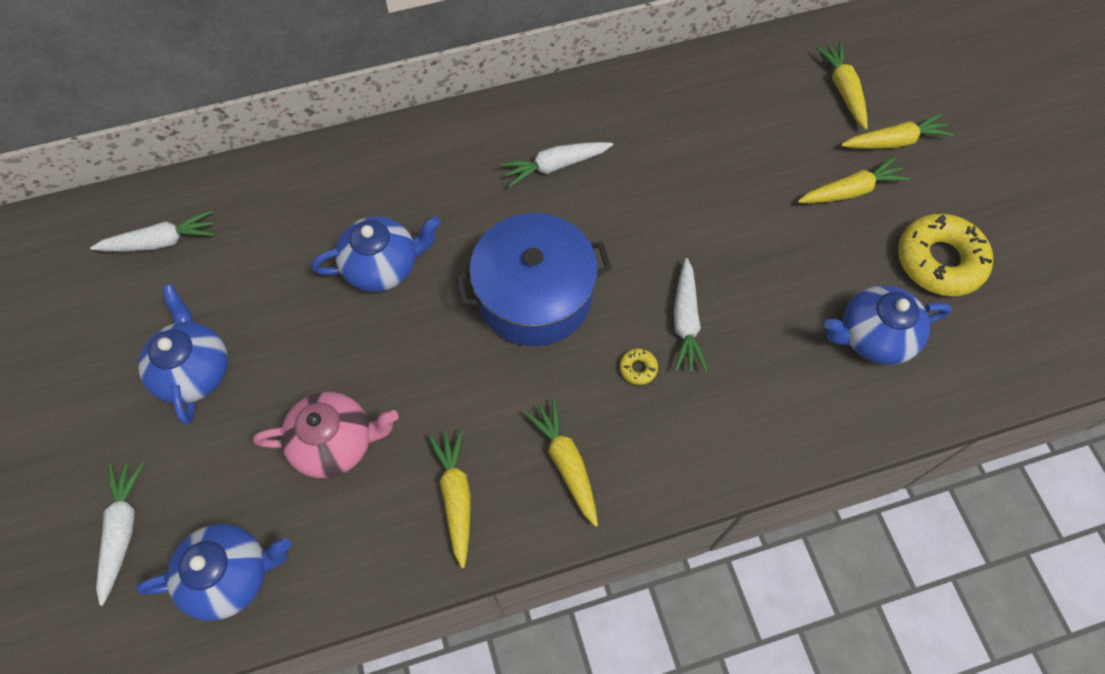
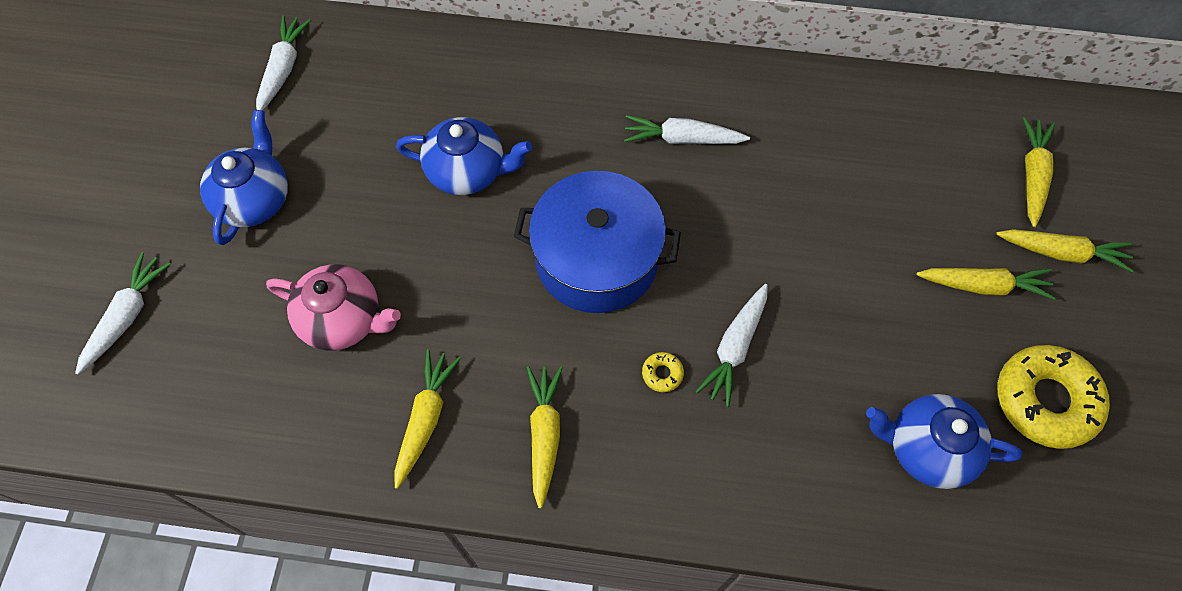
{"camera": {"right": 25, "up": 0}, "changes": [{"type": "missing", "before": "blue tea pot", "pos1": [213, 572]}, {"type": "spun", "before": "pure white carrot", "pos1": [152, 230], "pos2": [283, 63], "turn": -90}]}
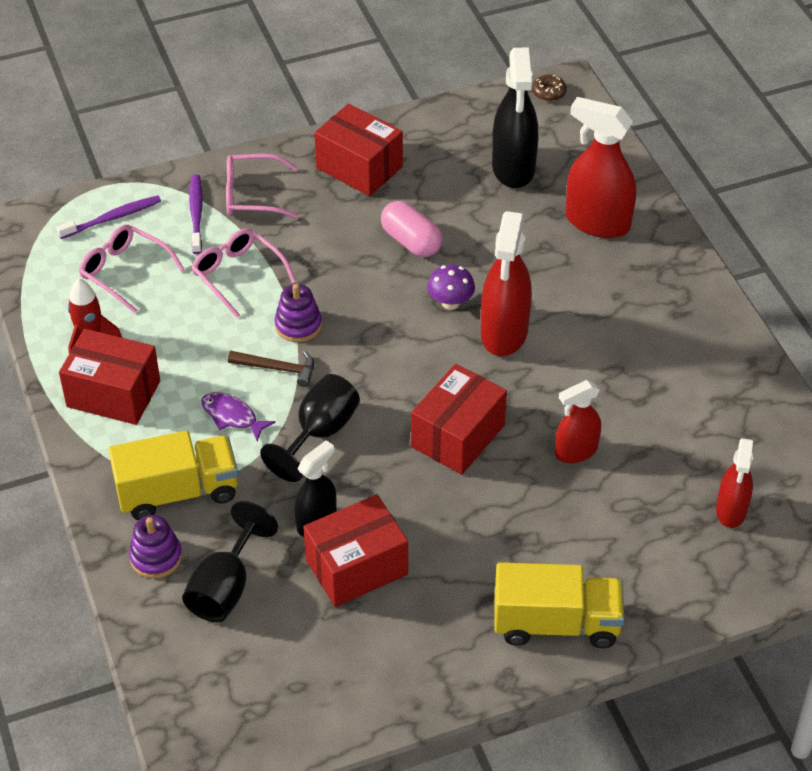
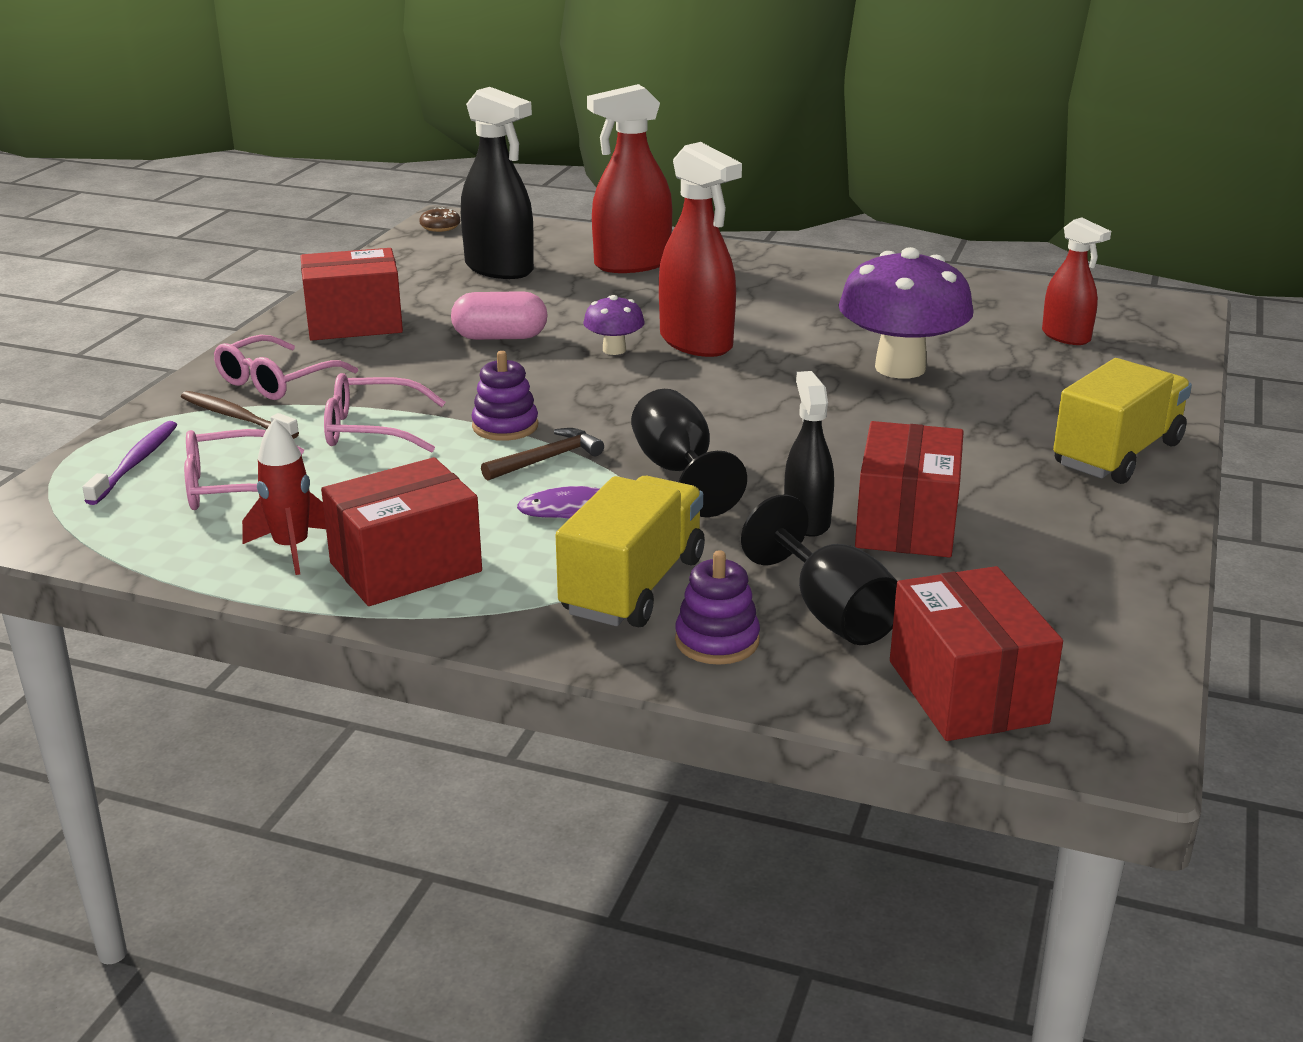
{"camera": {"right": -50, "up": -20}, "changes": [{"type": "relocated", "before": "red package", "pos1": [459, 419], "pos2": [976, 653]}, {"type": "exchanged", "before": "red spray bottle", "after": "royal purple toadstool", "pos1": [578, 421], "pos2": [905, 313]}, {"type": "colour", "before": "royal purple toothbrush", "after": "brown toothbrush", "pos1": [196, 214], "pos2": [240, 415]}]}
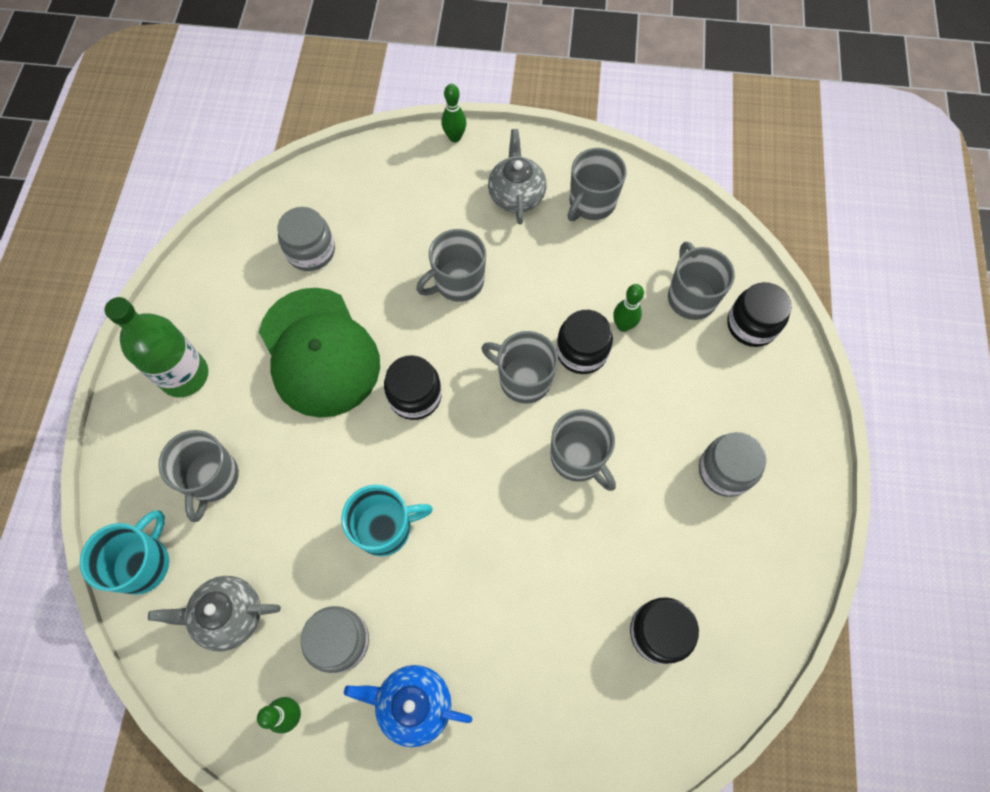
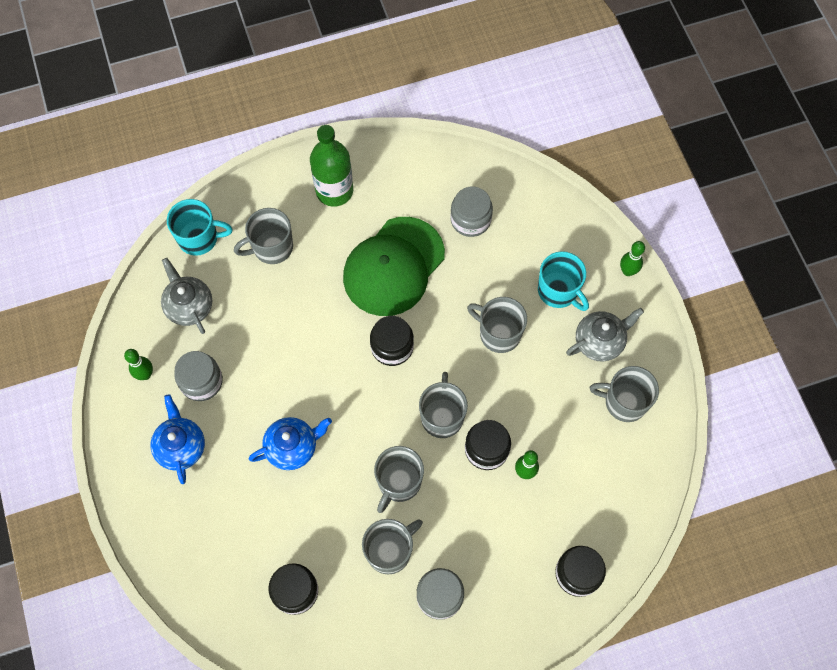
{"camera": {"right": 65, "up": 0}, "changes": [{"type": "appeared", "after": "blue tea pot", "pos2": [290, 443]}, {"type": "relocated", "before": "aqua mug", "pos1": [387, 520], "pos2": [563, 281]}, {"type": "relocated", "before": "ash-grey mug", "pos1": [701, 281], "pos2": [392, 547]}]}
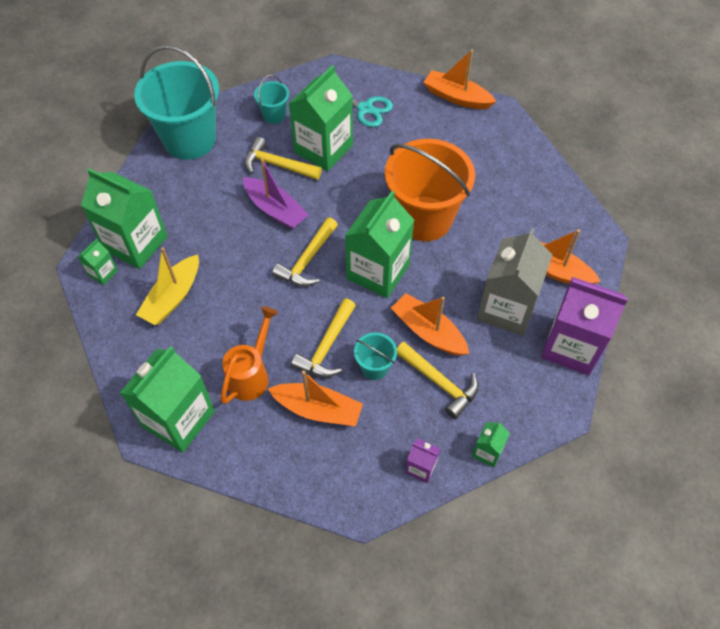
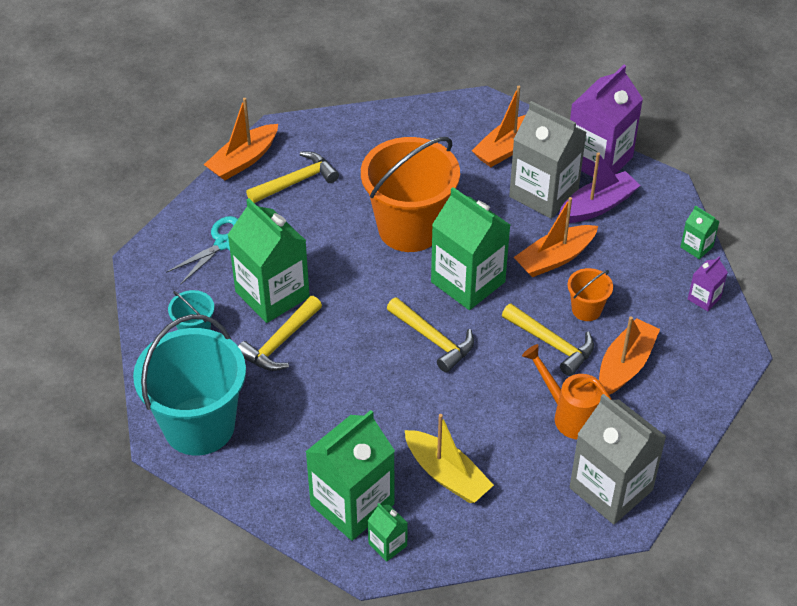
{"camera": {"right": -75, "up": -10}, "changes": [{"type": "relocated", "before": "royal purple boat", "pos1": [276, 193], "pos2": [600, 187]}, {"type": "relocated", "before": "bright yellow carpenter's hammer", "pos1": [437, 380], "pos2": [292, 177]}, {"type": "colour", "before": "green milk carton", "after": "ash-grey milk carton", "pos1": [167, 399], "pos2": [618, 459]}, {"type": "colour", "before": "aqua bucket", "after": "bright orange bucket", "pos1": [375, 356], "pos2": [590, 294]}]}
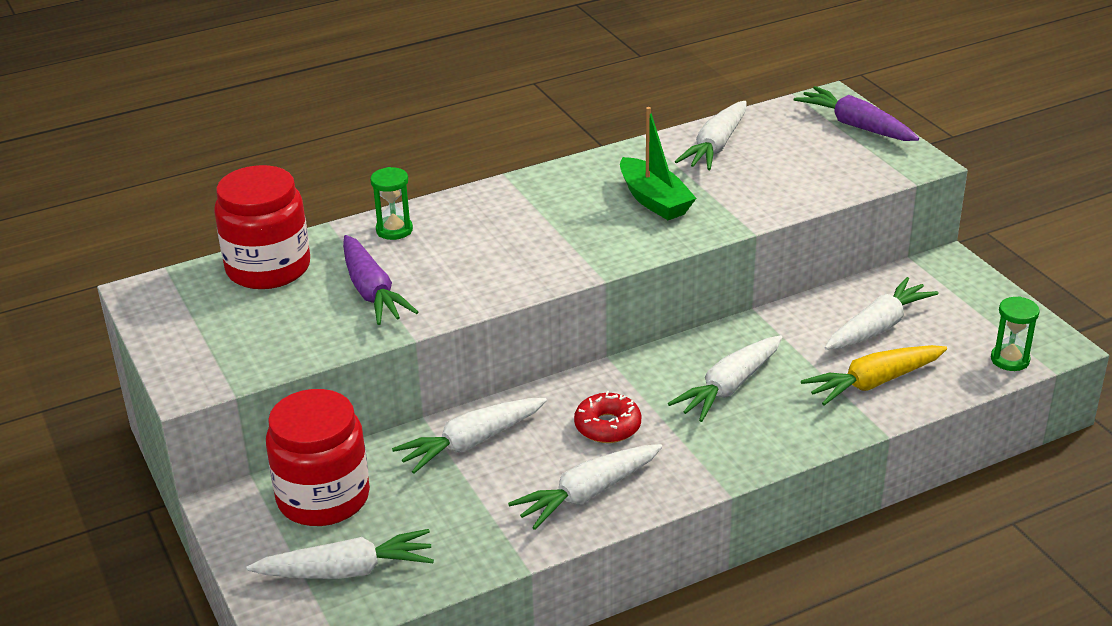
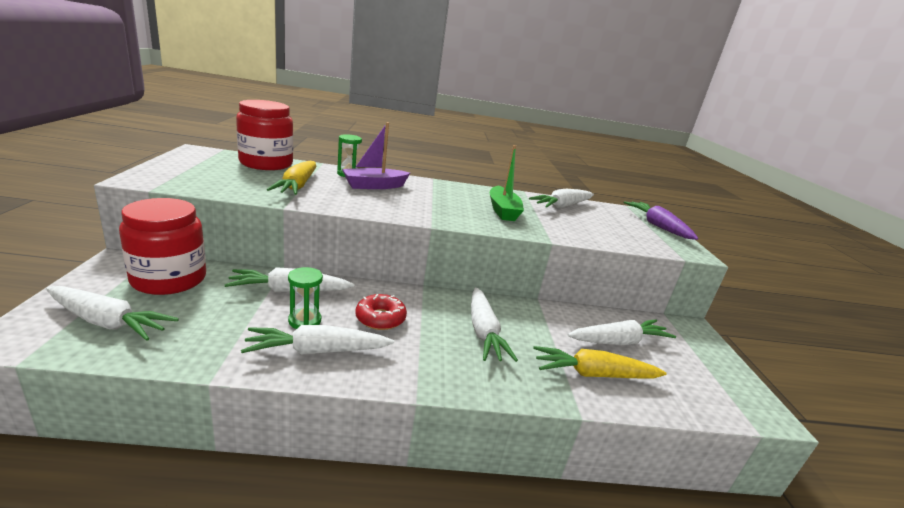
{"camera": {"right": 20, "up": -10}, "changes": [{"type": "appeared", "after": "royal purple boat", "pos2": [376, 155]}, {"type": "relocated", "before": "green sandglass", "pos1": [1015, 333], "pos2": [305, 298]}, {"type": "colour", "before": "royal purple carrot", "after": "bright yellow carrot", "pos1": [380, 280], "pos2": [291, 178]}, {"type": "spun", "before": "pure white carrot", "pos1": [725, 378], "pos2": [494, 324], "turn": -75}]}
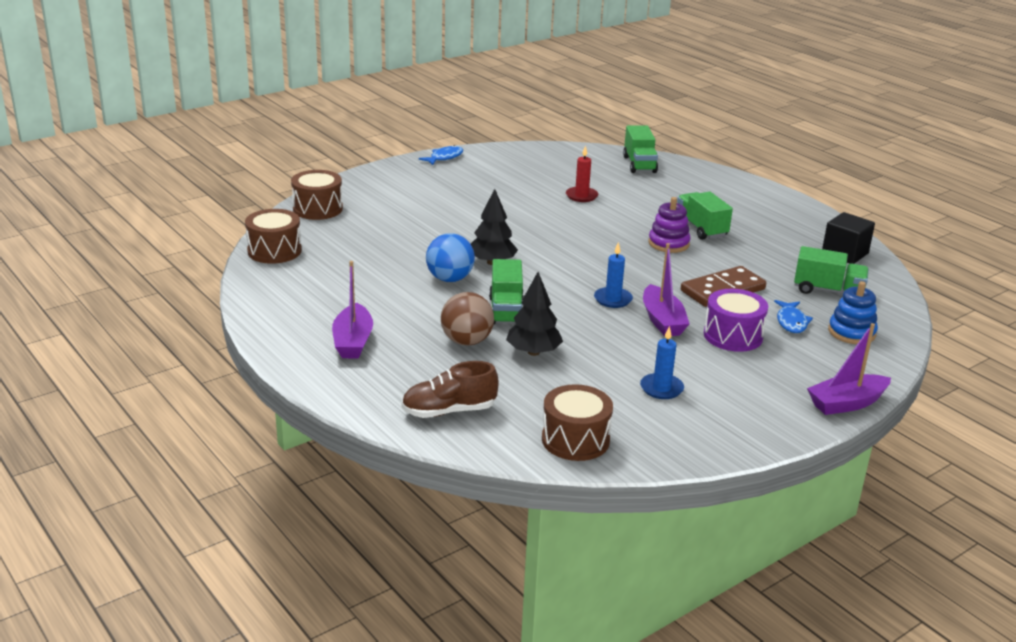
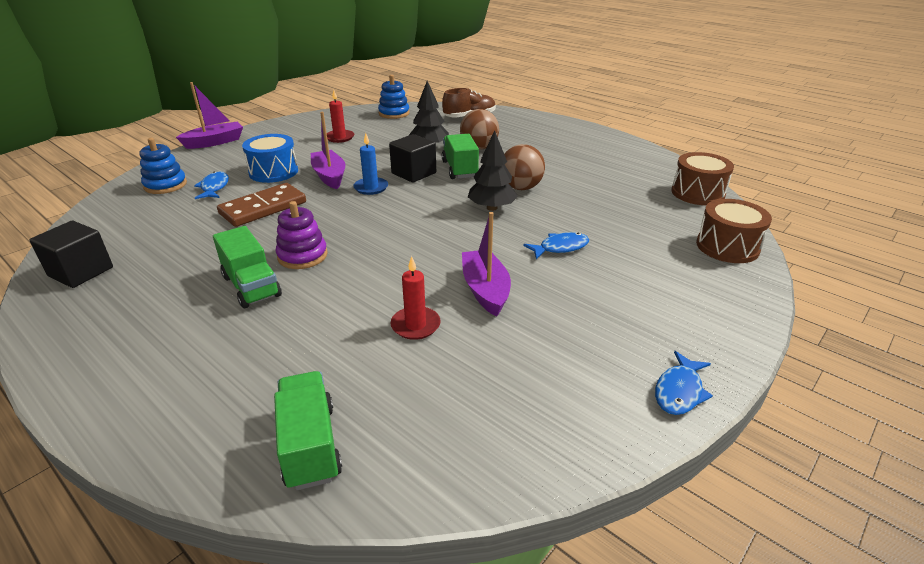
{"camera": {"right": 170, "up": 5}, "changes": [{"type": "missing", "before": "green toy truck", "pos1": [831, 270]}, {"type": "appeared", "after": "black cube", "pos2": [412, 158]}, {"type": "appeared", "after": "blue fish figure", "pos2": [556, 245]}, {"type": "relocated", "before": "royal purple boat", "pos1": [352, 310], "pos2": [486, 264]}, {"type": "exchanged", "before": "brown snare drum", "after": "blue stacking rings", "pos1": [577, 422], "pos2": [394, 97]}, {"type": "colour", "before": "blue play ball", "after": "brown play ball", "pos1": [450, 257], "pos2": [524, 167]}, {"type": "colour", "before": "blue pillar candle", "after": "red pillar candle", "pos1": [662, 362], "pos2": [340, 116]}, {"type": "colour", "before": "royal purple snare drum", "after": "blue snare drum", "pos1": [736, 320], "pos2": [270, 158]}]}
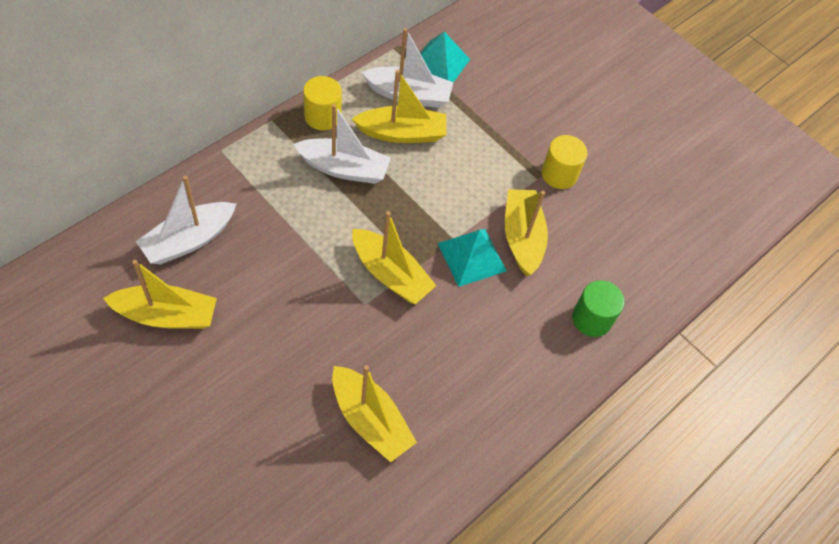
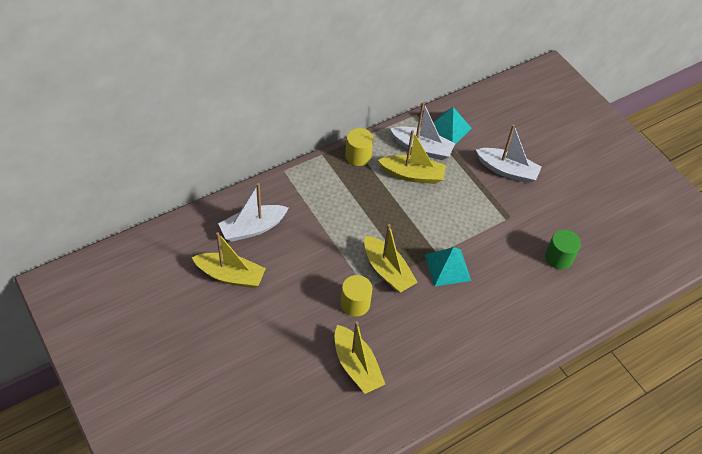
{"camera": {"right": 15, "up": -5}, "changes": [{"type": "missing", "before": "bright yellow boat", "pos1": [526, 232]}, {"type": "relocated", "before": "pure white boat", "pos1": [342, 144], "pos2": [509, 154]}, {"type": "relocated", "before": "bright yellow cylinder shape", "pos1": [564, 162], "pos2": [356, 296]}, {"type": "relocated", "before": "green cylinder shape", "pos1": [598, 308], "pos2": [563, 249]}]}
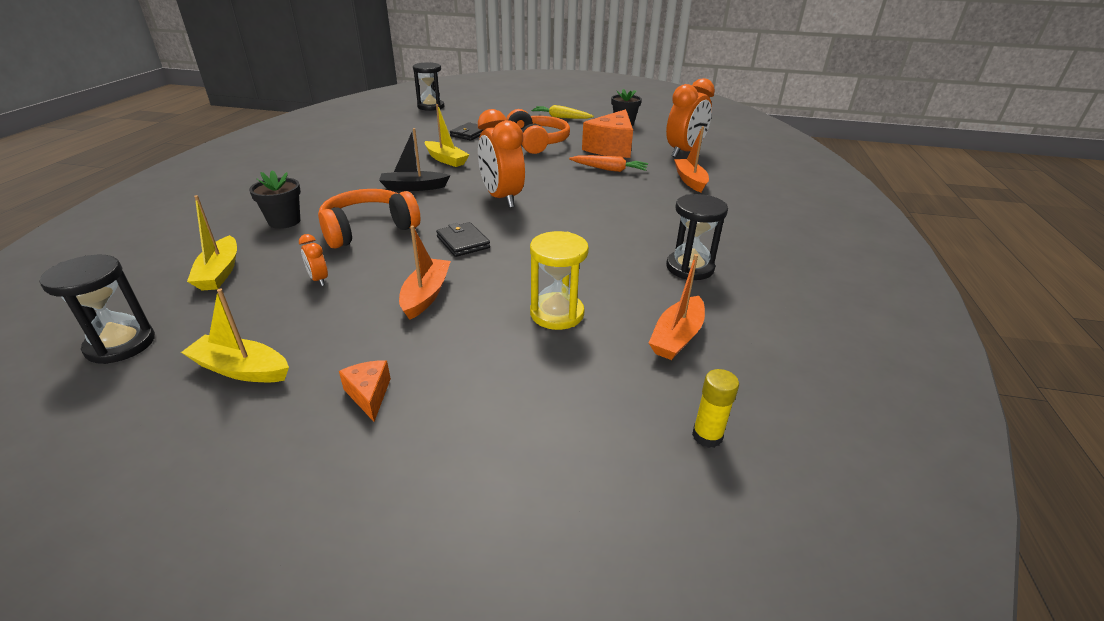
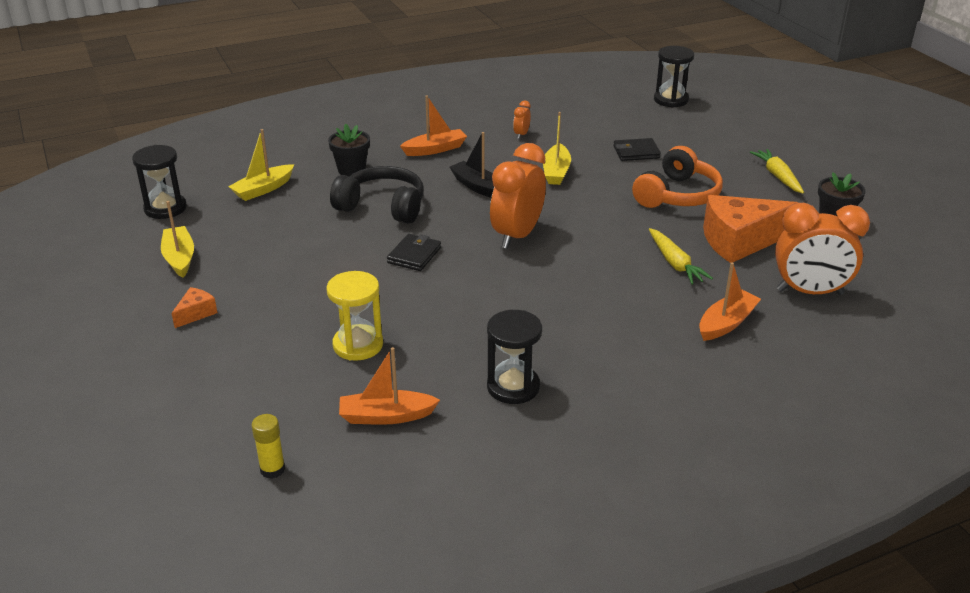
{"camera": {"right": 55, "up": 0}, "changes": [{"type": "relocated", "before": "bright orange bedside clock", "pos1": [313, 260], "pos2": [522, 120]}, {"type": "relocated", "before": "bright orange boat", "pos1": [425, 273], "pos2": [433, 126]}, {"type": "colour", "before": "bright orange headset", "after": "black headset", "pos1": [369, 219], "pos2": [377, 195]}, {"type": "colour", "before": "bright orange carrot", "after": "bright yellow carrot", "pos1": [608, 163], "pos2": [681, 256]}]}
